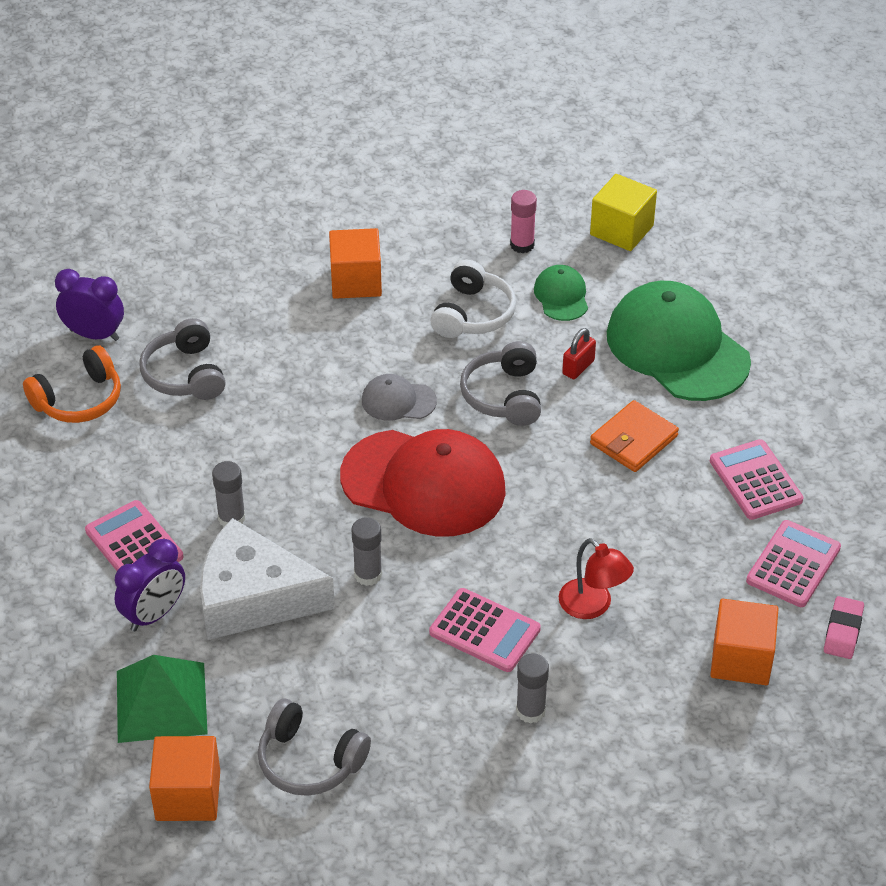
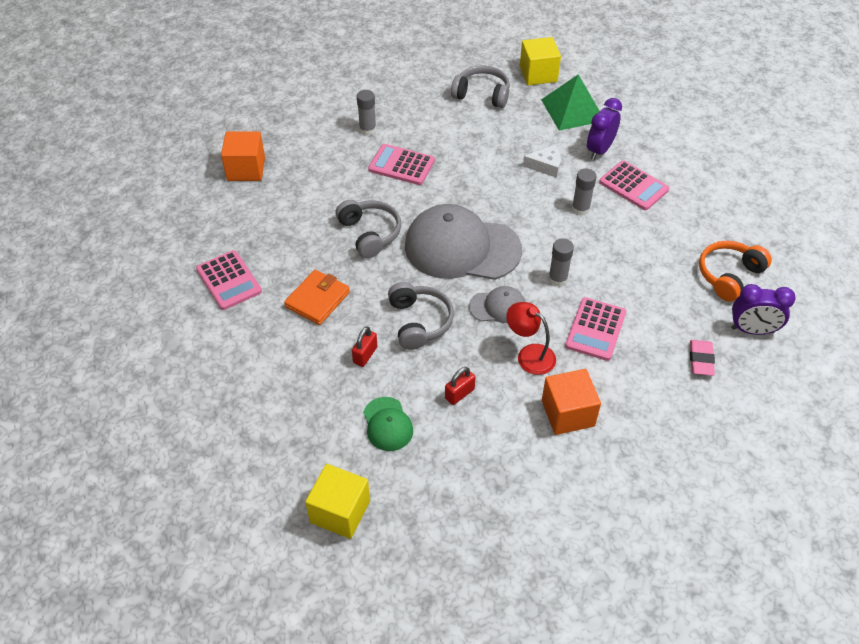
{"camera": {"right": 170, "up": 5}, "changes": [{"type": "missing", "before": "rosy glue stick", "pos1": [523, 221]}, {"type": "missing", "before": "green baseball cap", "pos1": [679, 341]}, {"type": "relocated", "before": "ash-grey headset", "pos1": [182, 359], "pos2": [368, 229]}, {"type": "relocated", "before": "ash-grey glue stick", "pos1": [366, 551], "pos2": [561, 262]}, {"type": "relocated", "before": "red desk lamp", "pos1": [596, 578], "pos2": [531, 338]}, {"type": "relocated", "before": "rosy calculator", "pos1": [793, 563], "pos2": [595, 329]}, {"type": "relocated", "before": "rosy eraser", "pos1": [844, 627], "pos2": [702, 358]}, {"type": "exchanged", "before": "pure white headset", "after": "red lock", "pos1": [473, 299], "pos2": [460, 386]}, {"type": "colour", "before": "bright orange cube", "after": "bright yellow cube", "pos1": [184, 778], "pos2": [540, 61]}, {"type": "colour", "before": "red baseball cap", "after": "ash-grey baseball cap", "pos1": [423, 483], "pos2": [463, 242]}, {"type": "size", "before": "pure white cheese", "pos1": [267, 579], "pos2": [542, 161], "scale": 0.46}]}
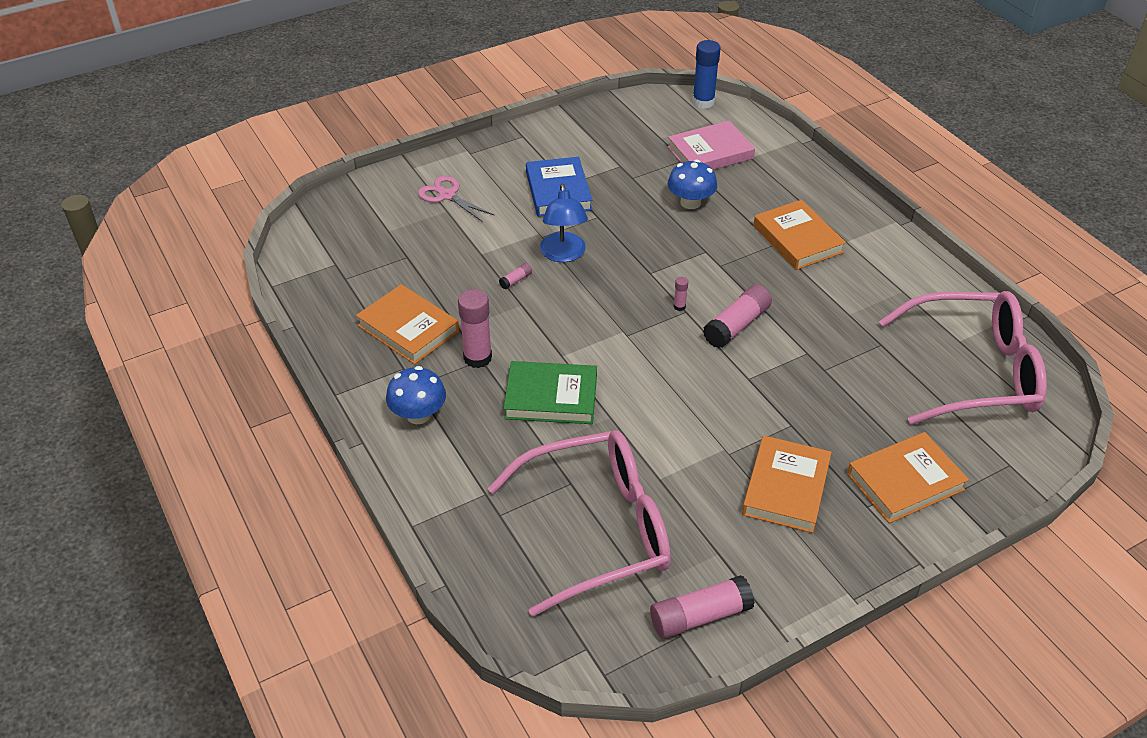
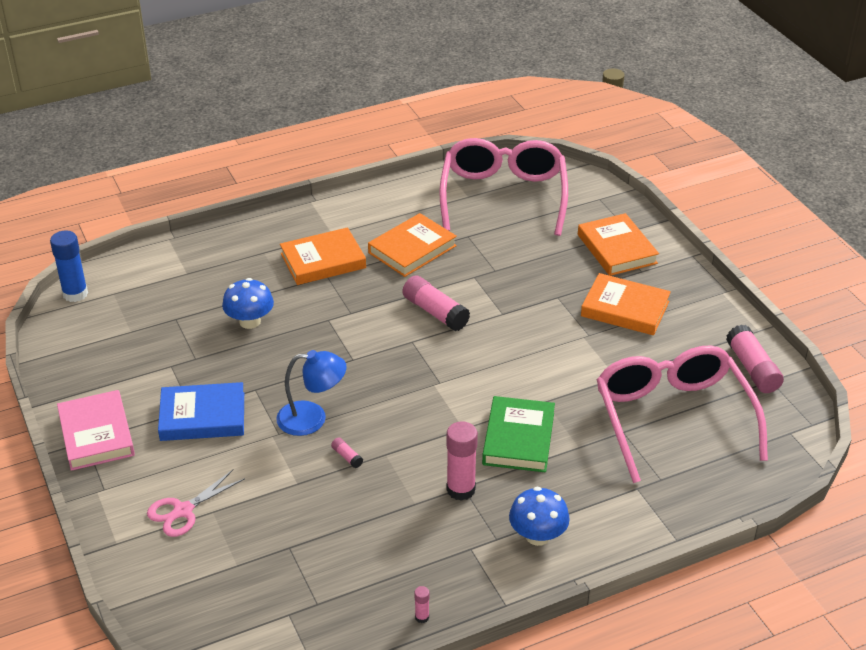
{"camera": {"right": -85, "up": -5}, "changes": [{"type": "relocated", "before": "bright orange hardcover", "pos1": [407, 324], "pos2": [412, 245]}, {"type": "relocated", "before": "rosy hardcover", "pos1": [711, 145], "pos2": [96, 430]}, {"type": "relocated", "before": "rosy glue stick", "pos1": [681, 294], "pos2": [422, 604]}]}
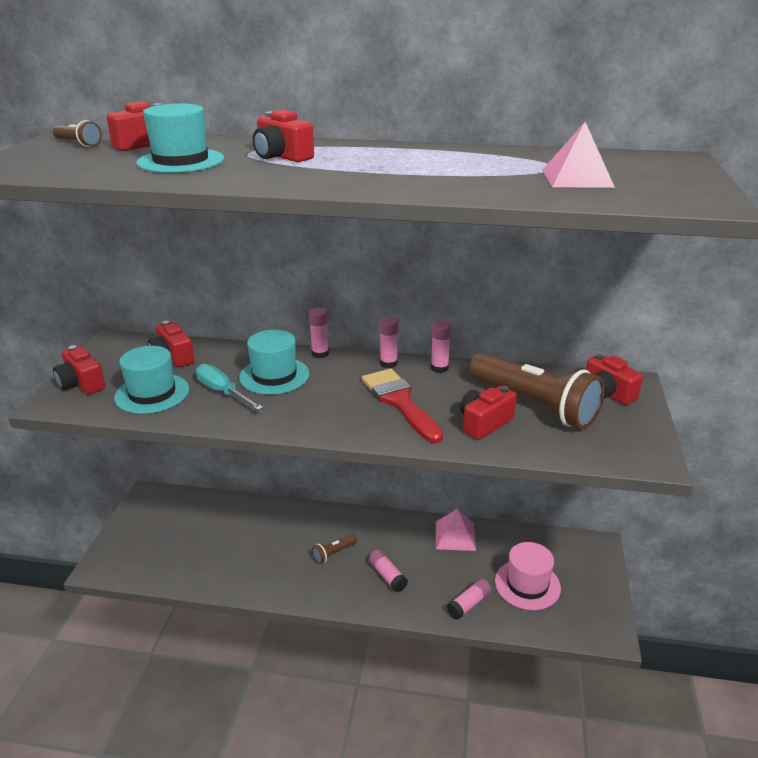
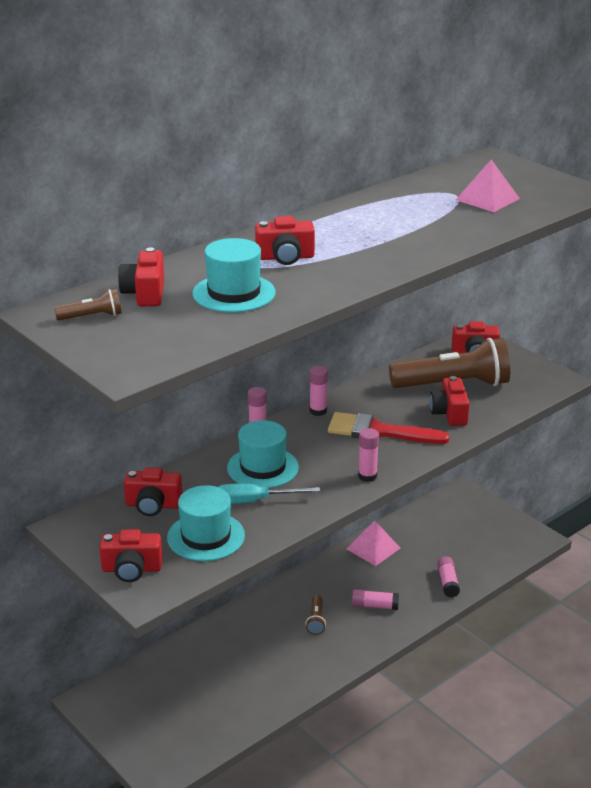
{"camera": {"right": -50, "up": 0}, "changes": [{"type": "missing", "before": "rosy top hat", "pos1": [528, 576]}, {"type": "relocated", "before": "rosy glue stick", "pos1": [441, 347], "pos2": [368, 455]}]}
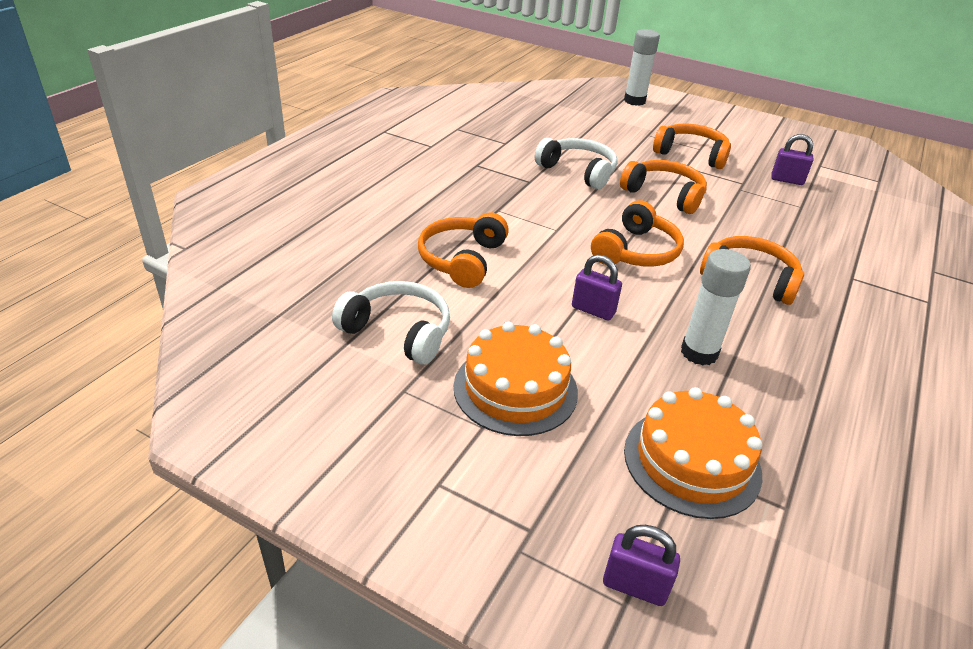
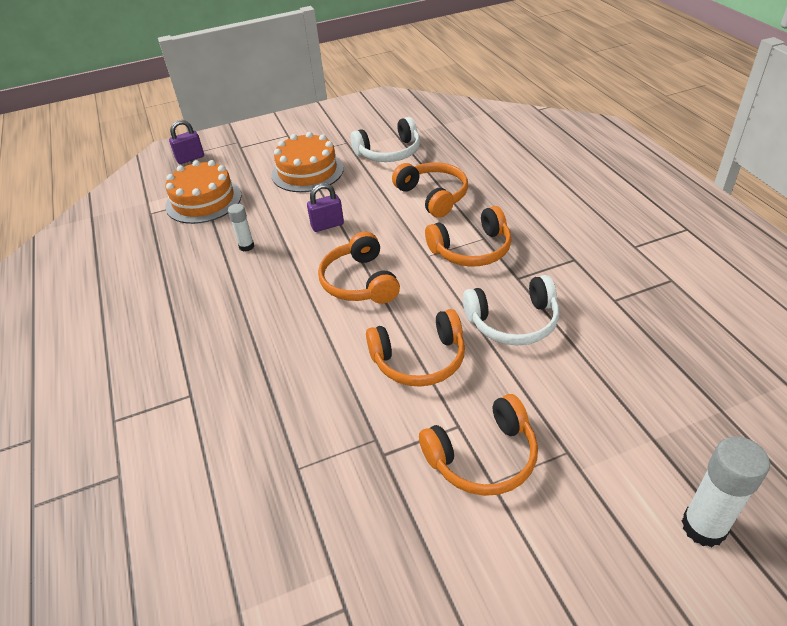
{"camera": {"right": 135, "up": 5}, "changes": [{"type": "missing", "before": "royal purple lock", "pos1": [792, 159]}, {"type": "relocated", "before": "bright orange headset", "pos1": [752, 270], "pos2": [468, 236]}, {"type": "size", "before": "pure white glue stick", "pos1": [716, 307], "pos2": [241, 227], "scale": 0.58}]}
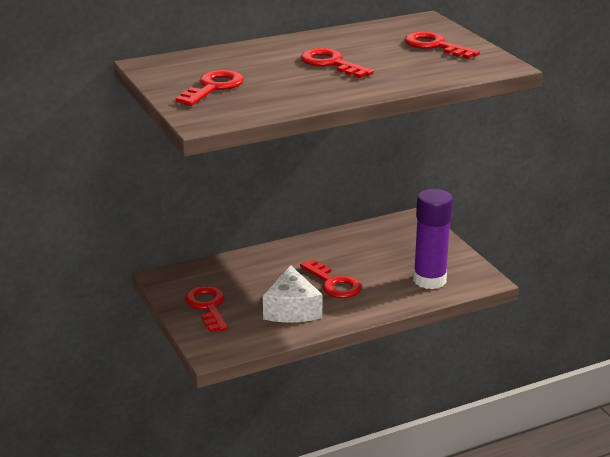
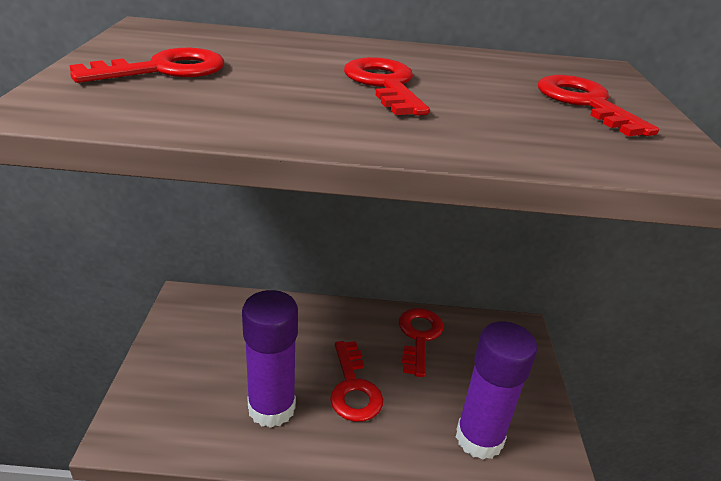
{"camera": {"right": 25, "up": 5}, "changes": [{"type": "relocated", "before": "red latchkey", "pos1": [206, 309], "pos2": [421, 342]}, {"type": "exchanged", "before": "pure white cheese", "after": "royal purple glue stick", "pos1": [292, 294], "pos2": [270, 359]}]}
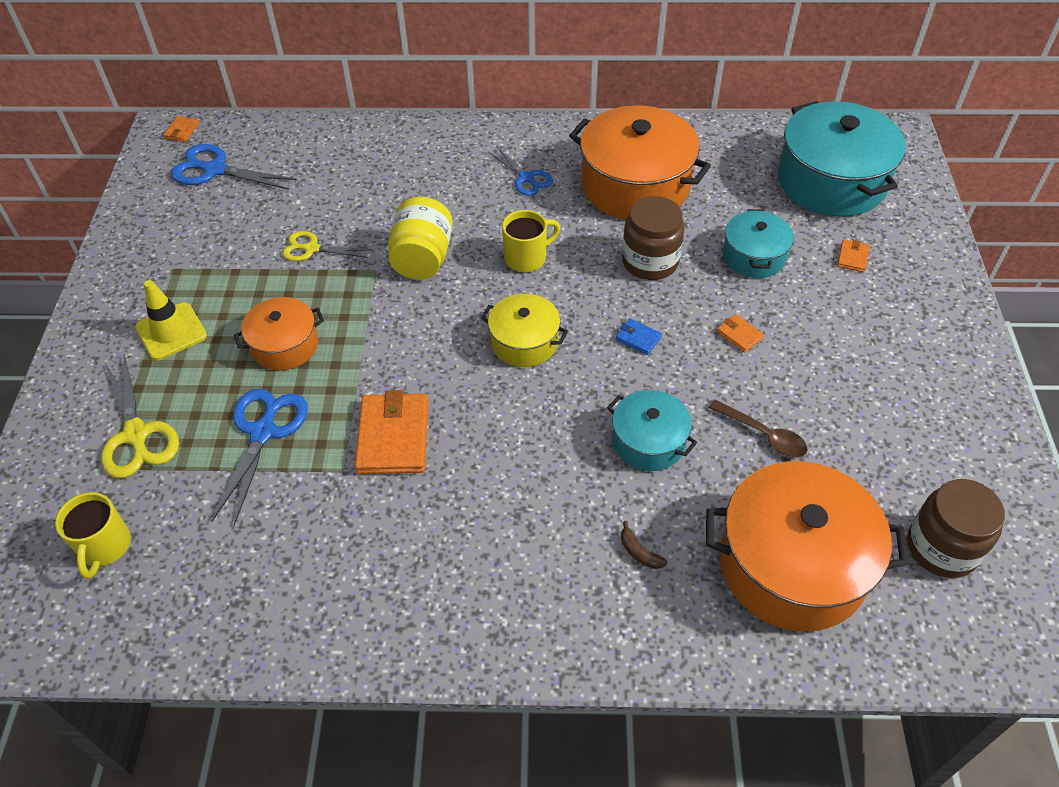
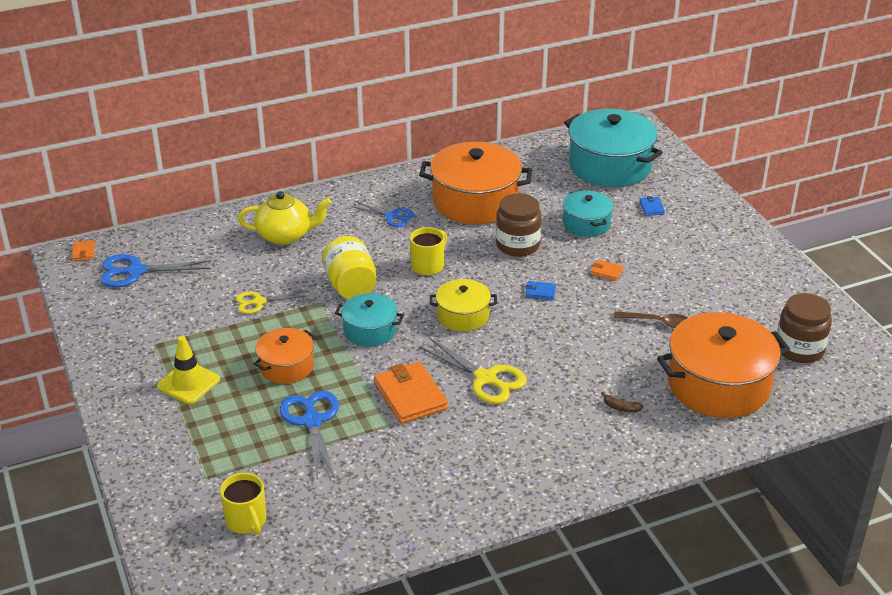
{"camera": {"right": -25, "up": -15}, "changes": [{"type": "appeared", "after": "bright yellow tea pot", "pos2": [284, 218]}, {"type": "relocated", "before": "bright yellow scissors", "pos1": [140, 416], "pos2": [473, 371]}, {"type": "relocated", "before": "aqua stockpot", "pos1": [652, 430], "pos2": [369, 320]}, {"type": "colour", "before": "bright orange wallet", "after": "blue wallet", "pos1": [853, 255], "pos2": [652, 206]}]}
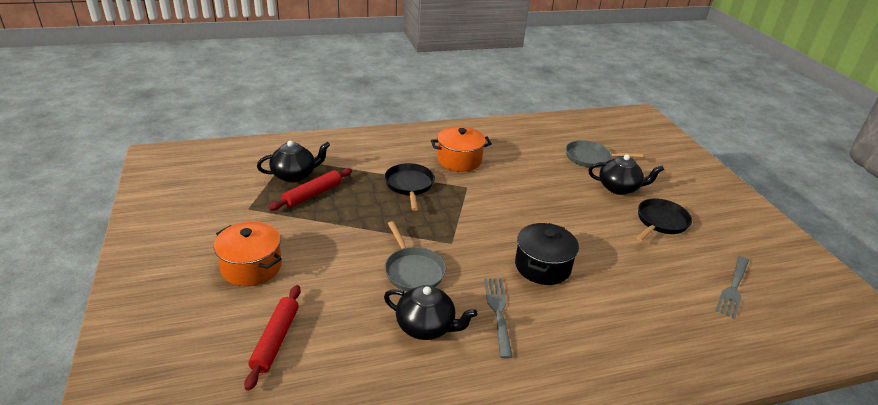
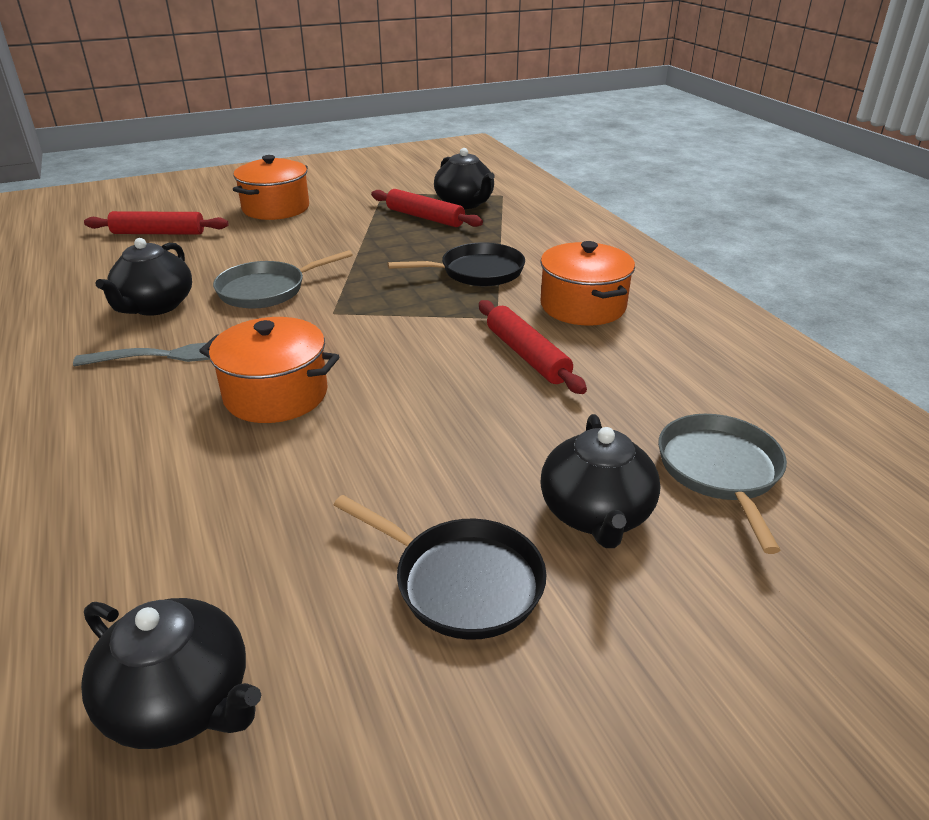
{"camera": {"right": 85, "up": 0}, "changes": [{"type": "appeared", "after": "red pastry roller", "pos2": [533, 347]}, {"type": "exchanged", "before": "ash-grey dinner fork", "after": "black tea pot", "pos1": [732, 287], "pos2": [171, 673]}, {"type": "colour", "before": "black stockpot", "after": "bright orange stockpot", "pos1": [547, 254], "pos2": [269, 370]}]}
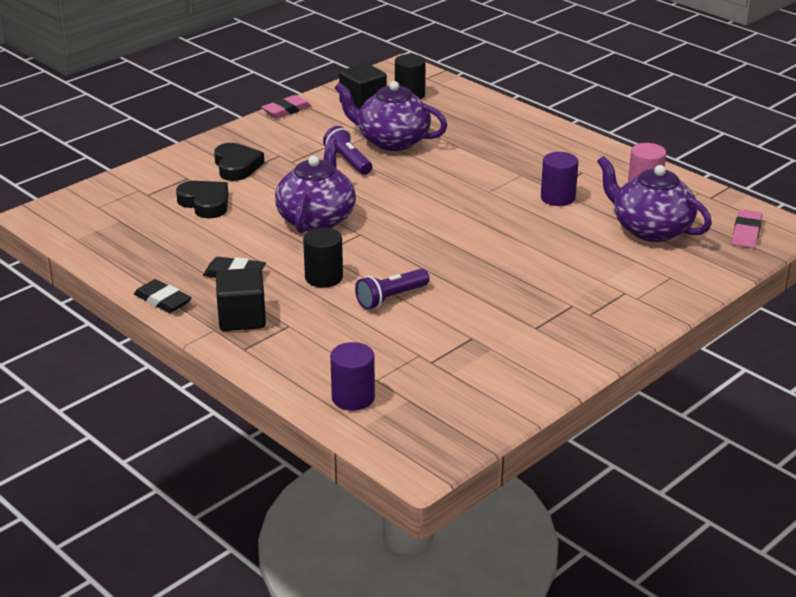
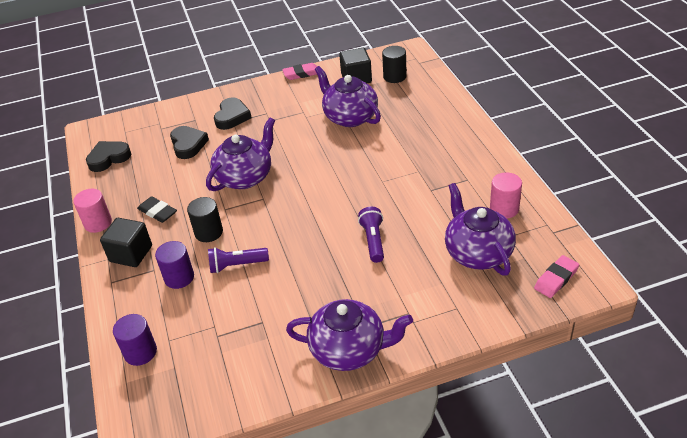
{"camera": {"right": 30, "up": 10}, "changes": [{"type": "appeared", "after": "black heart", "pos2": [108, 156]}, {"type": "appeared", "after": "royal purple tea pot", "pos2": [349, 335]}, {"type": "relocated", "before": "royal purple torch", "pos1": [347, 150], "pos2": [371, 235]}, {"type": "relocated", "before": "royal purple cylinder shape", "pos1": [559, 179], "pos2": [174, 265]}, {"type": "exchanged", "before": "black eraser", "after": "rosy cylinder shape", "pos1": [163, 296], "pos2": [92, 211]}]}
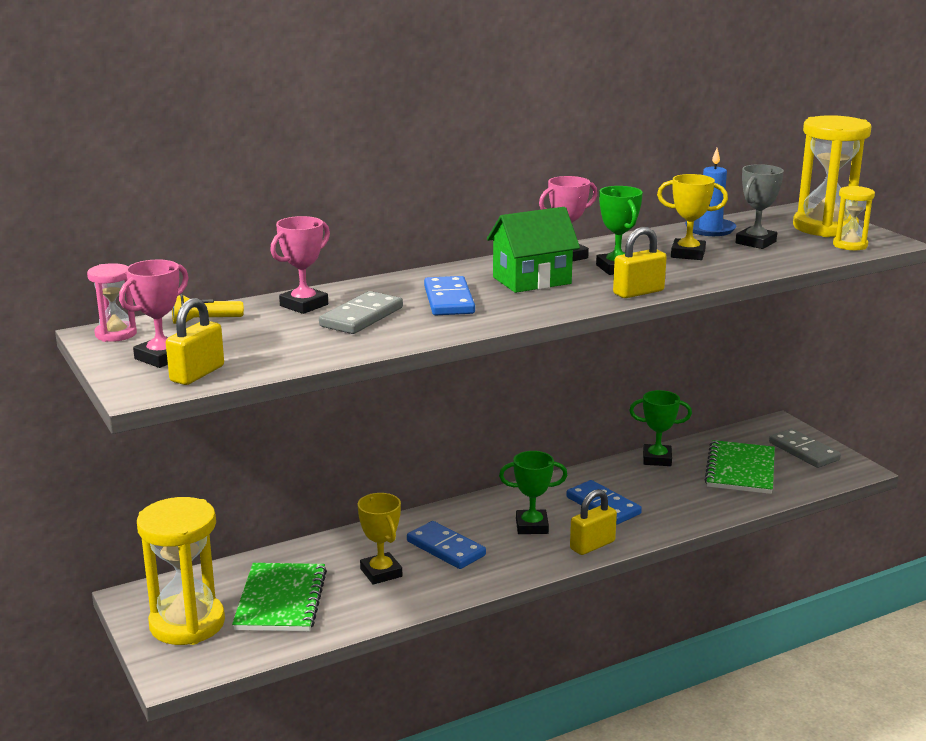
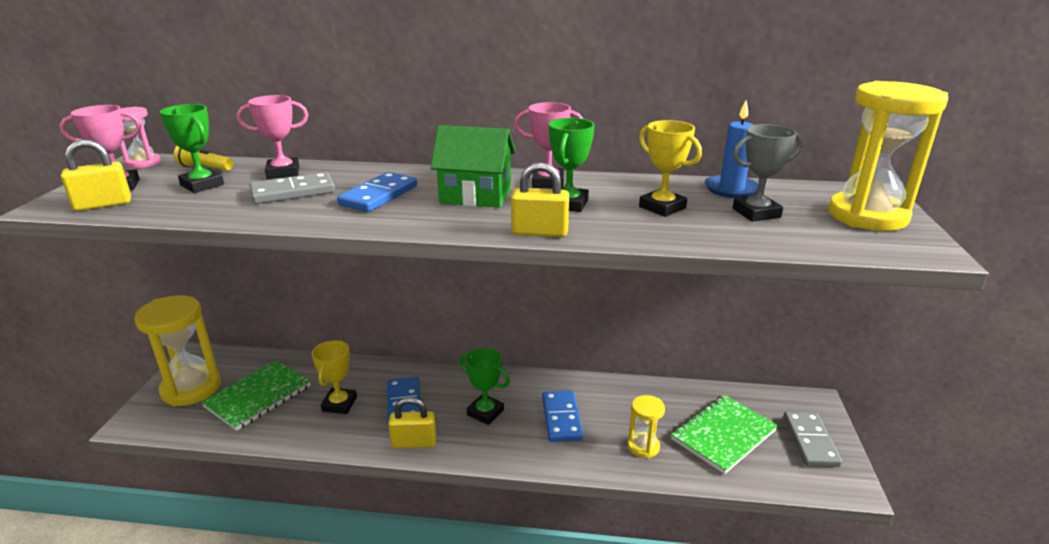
{"camera": {"right": 35, "up": 5}, "changes": [{"type": "relocated", "before": "bright yellow lock", "pos1": [593, 522], "pos2": [412, 422]}, {"type": "relocated", "before": "green award cup", "pos1": [660, 428], "pos2": [192, 148]}, {"type": "relocated", "before": "bright yellow sandglass", "pos1": [854, 218], "pos2": [646, 426]}]}
